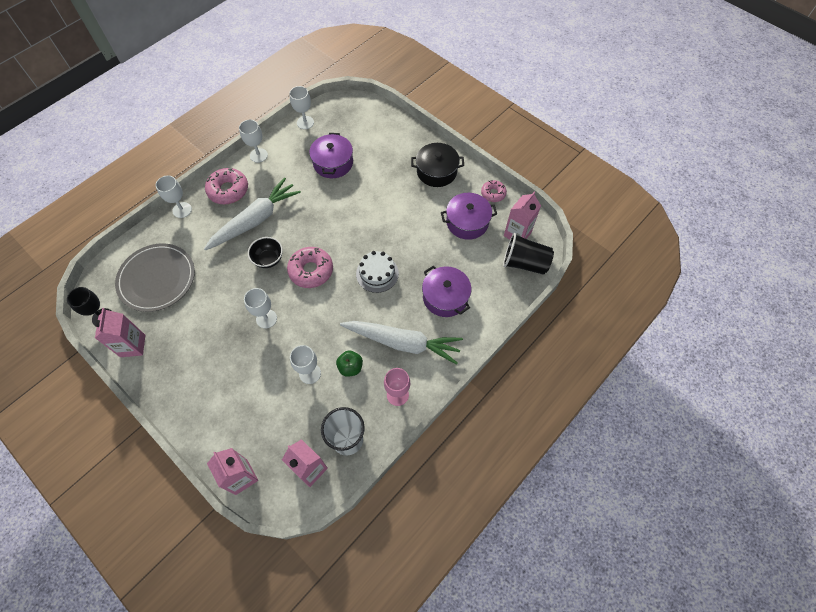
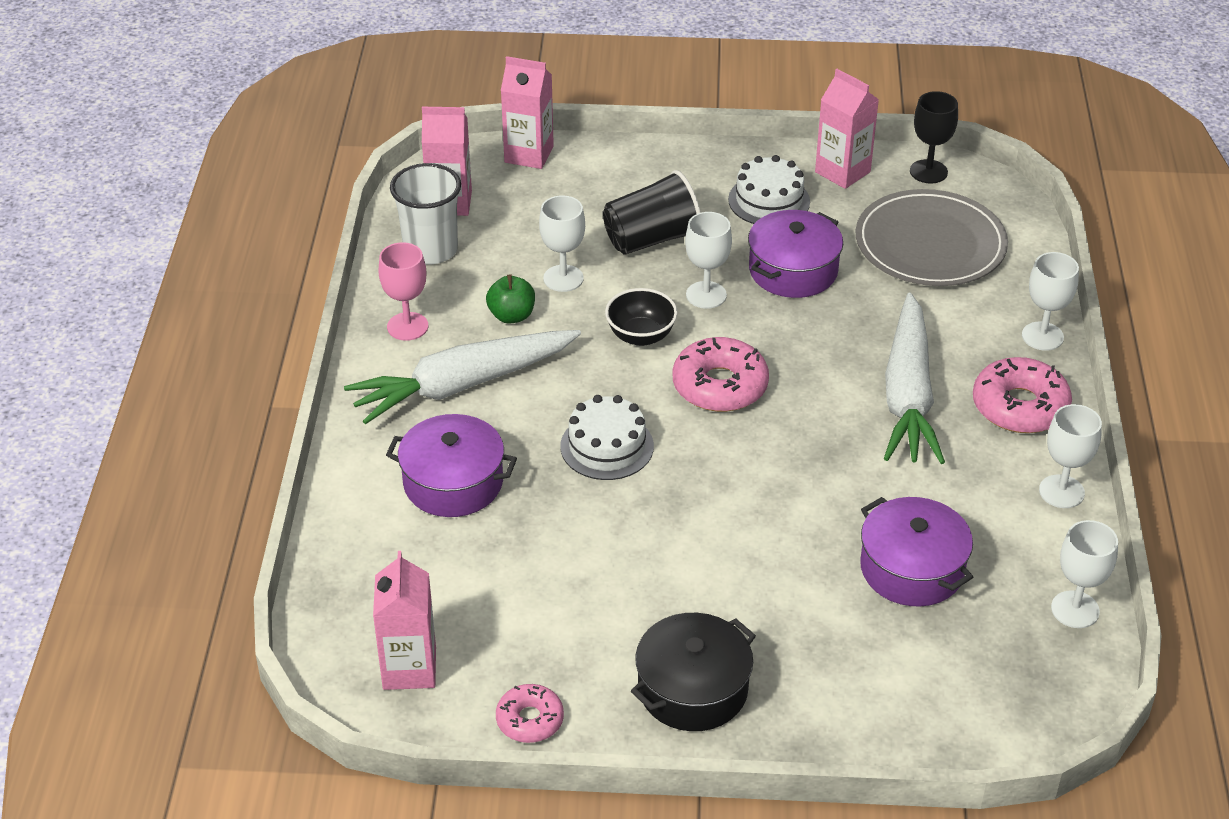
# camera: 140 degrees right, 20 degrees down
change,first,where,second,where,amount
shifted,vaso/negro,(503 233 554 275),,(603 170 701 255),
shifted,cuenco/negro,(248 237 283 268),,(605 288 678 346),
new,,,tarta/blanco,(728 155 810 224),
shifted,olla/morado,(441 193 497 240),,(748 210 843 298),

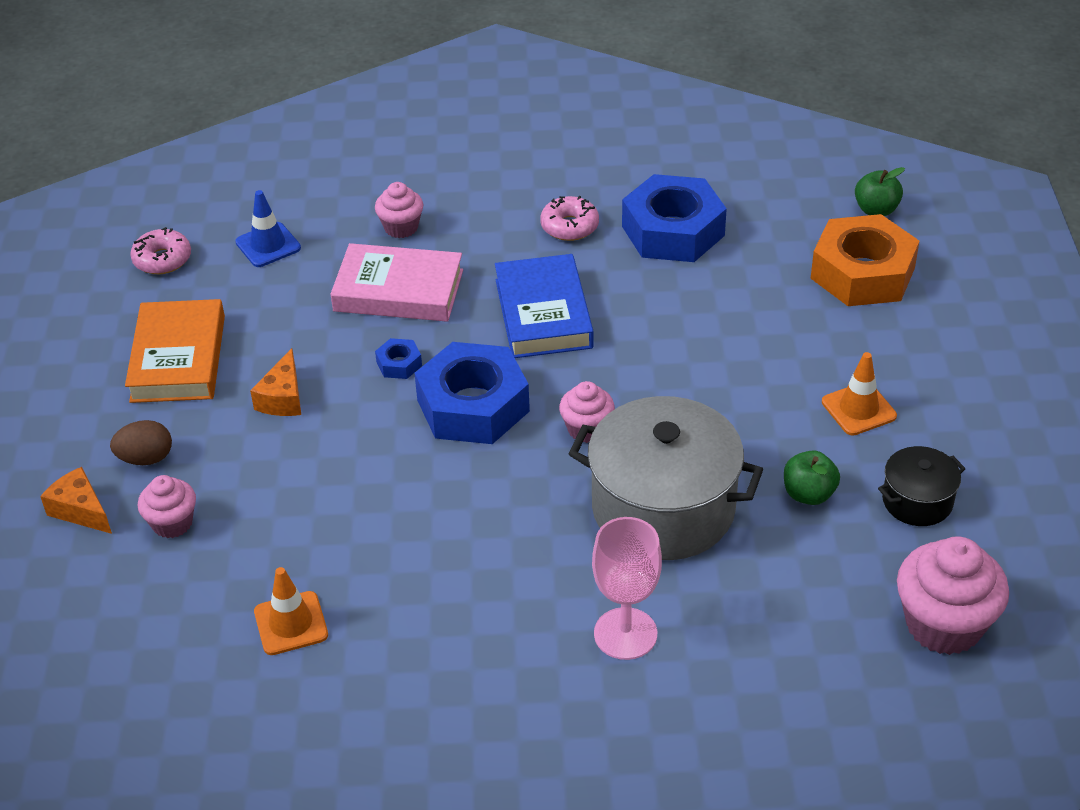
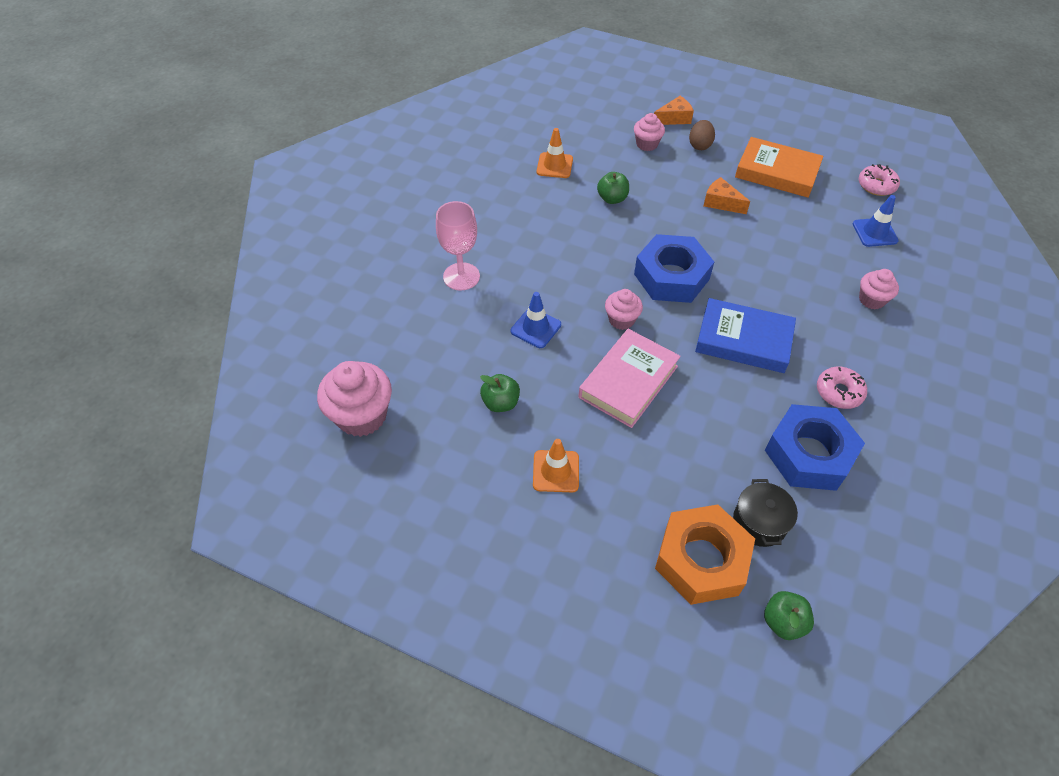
# camera: 115 degrees right, 10 degrees up
change,first,where,second,where,amount
swapped,olla/gris,(569 396 763 560),cono de tráfico/azul,(511 292 561 348),
shifted,libro/rosa,(330 243 463 322),,(578 329 681 428),
new,,,manzana/verde,(597 172 629 204),
shifted,olla/negro,(878 446 966 526),,(733 479 798 547),
gone,tuerca/azul,(375 338 422 379),,,

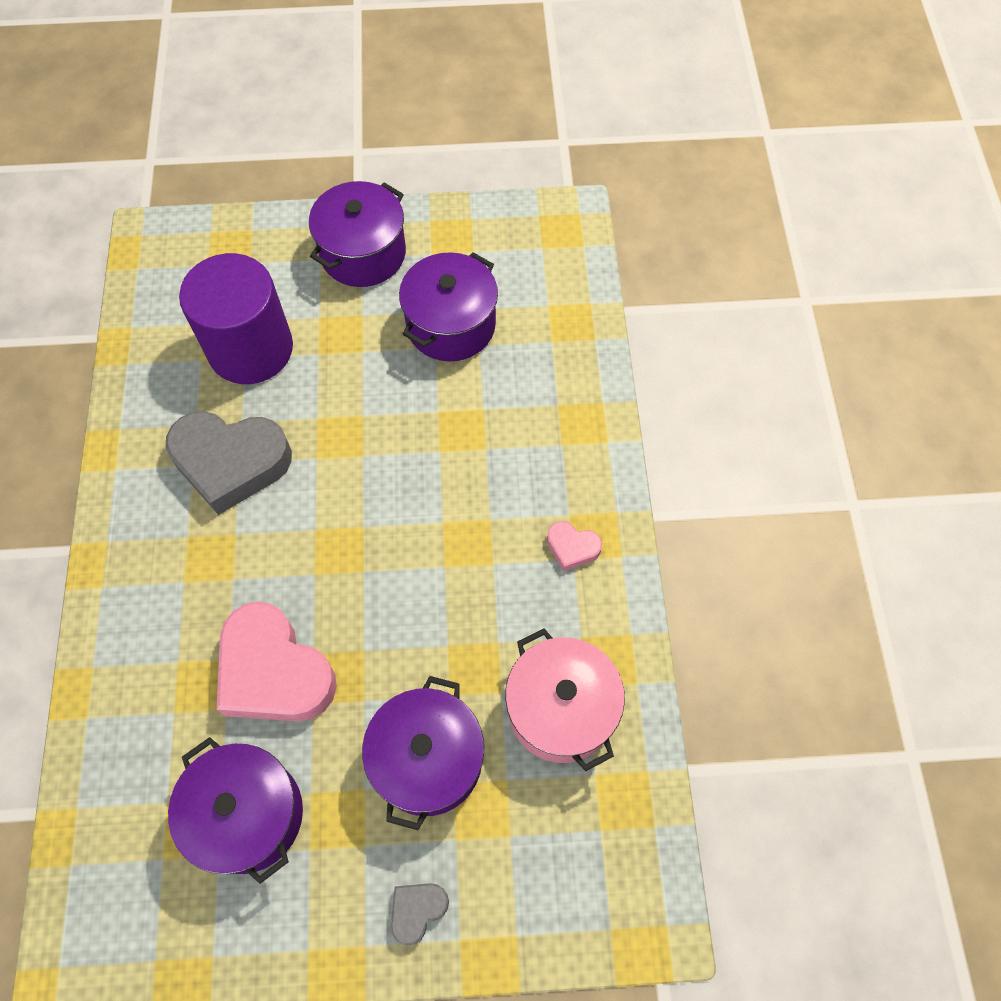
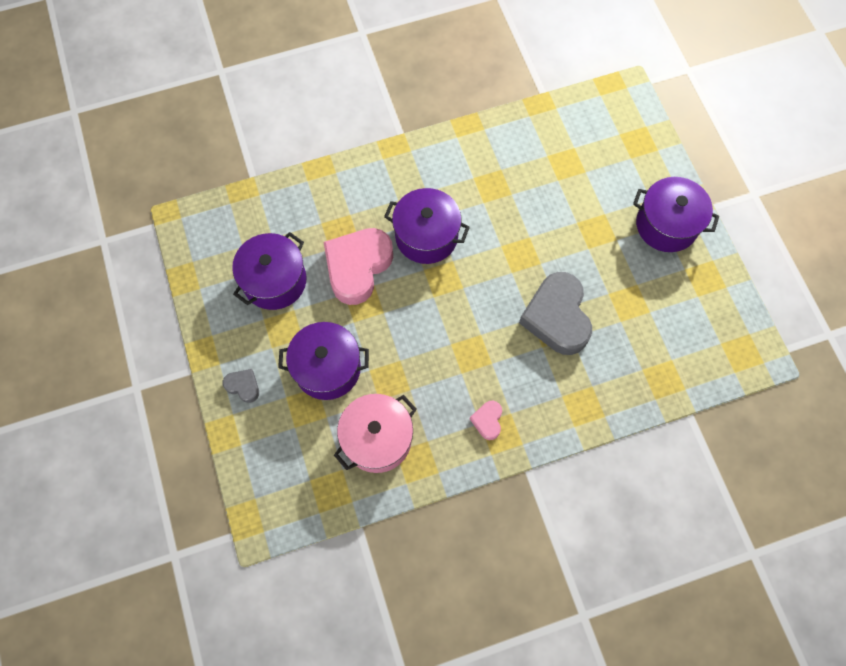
# camera: 75 degrees right, 5 degrees up
change,first,where,second,where,amount
shifted,olla/morado,(399 252 498 362),,(384 188 470 264),
shifted,corazón/gris,(165 411 292 515),,(519 272 592 355),
gone,cilindro/morado,(179 253 293 384),,,

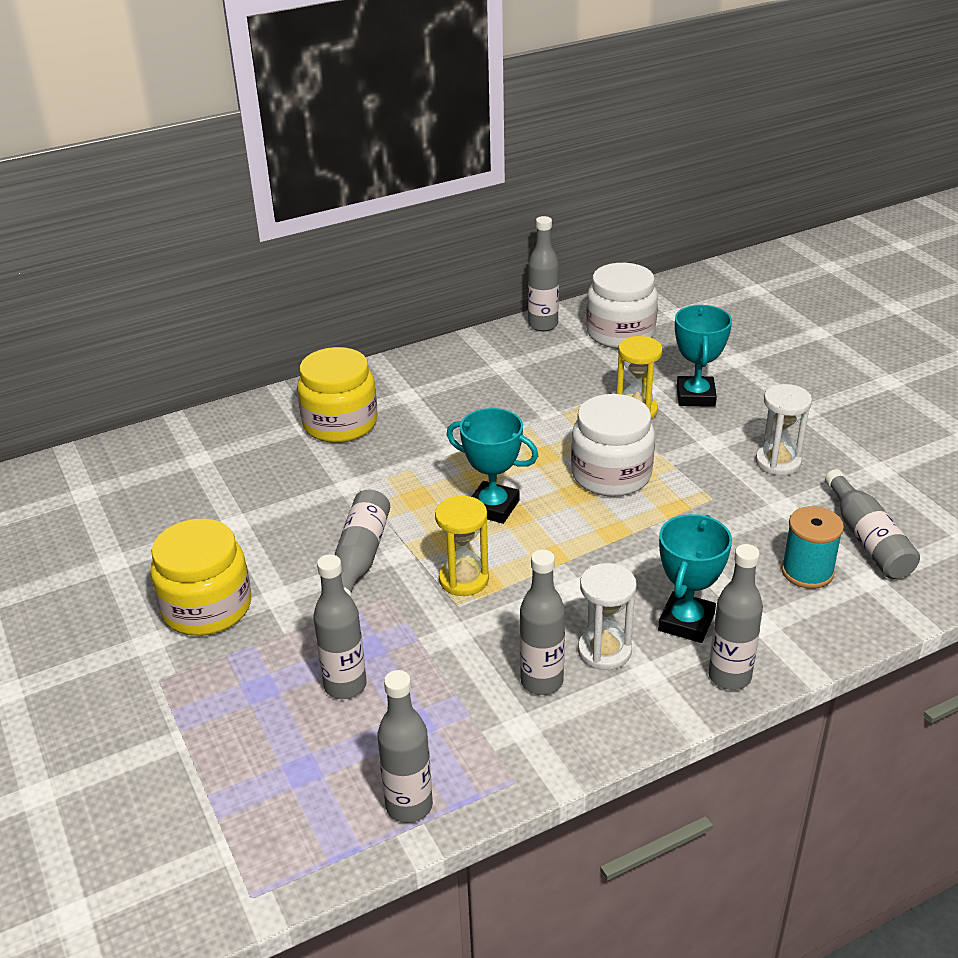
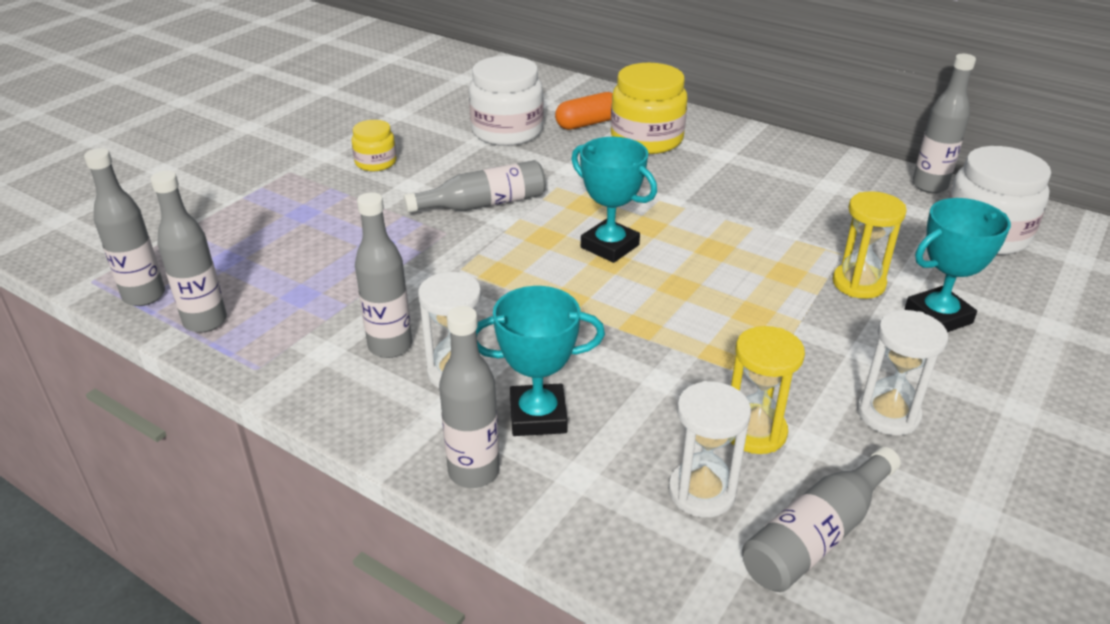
# camera: 60 degrees right, 0 degrees up
change,first,where,second,where,amount
shifted,botella/gris,(313 554 366 699),,(84 148 165 306),
scaled,tarro/amarillo,(150 519 251 636),,(352 120 396 171),x0.55
shifted,tarro/blanco,(571 394 655 497),,(469 56 544 146),
new,,,cápsula/naranja,(555 92 613 130),
rotated,trofeo/turquesa,(447 408 538 524),,(571 137 657 263),45 degrees counterclockwise
swapped,carrete/turquesa,(781 506 844 589),reloj de arena/blanco,(668 381 751 518),
shifted,reloj de arena/amarillo,(435 496 489 596),,(730 326 805 454),

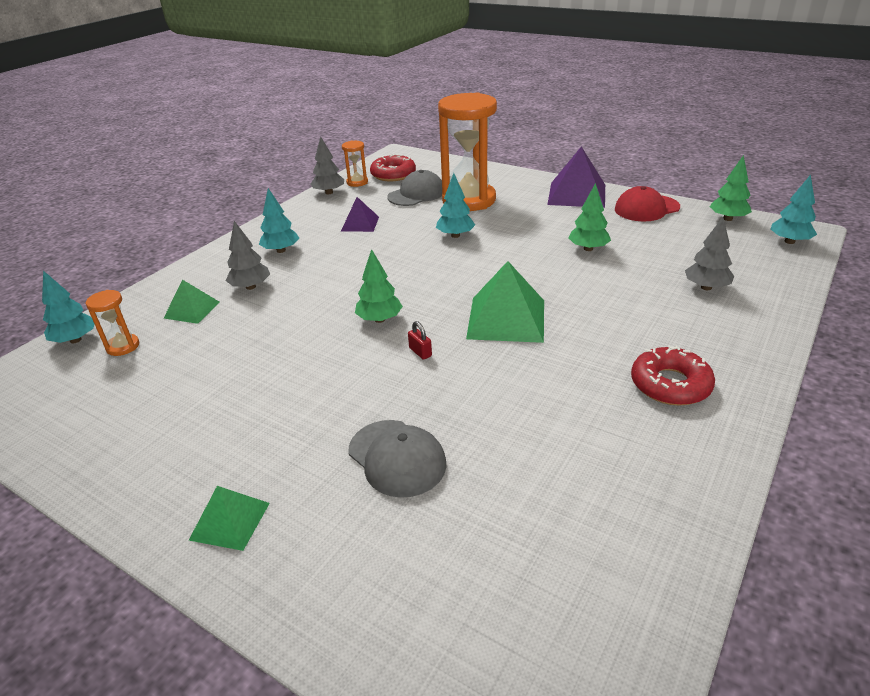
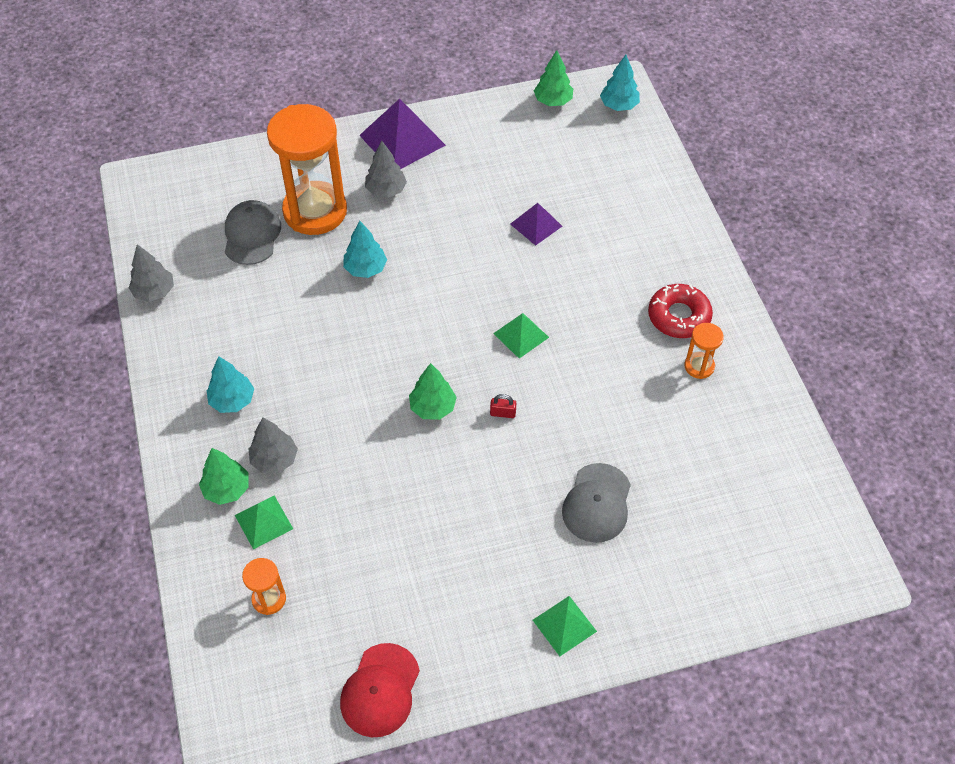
# camera: 50 degrees left, 20 degrees up
change,first,where,second,where,amount
shifted,árbol/verde,(568 183 611 251),,(199 448 249 505),
shifted,gorra/rojo,(615 186 680 222),,(340 643 420 737),
shifted,árbol/gris,(685 217 734 290),,(365 141 407 198),
scaled,pirámide/verde,(466 261 544 343),,(493 313 549 359),x0.57
shifted,pirámide/morado,(341 197 379 232),,(510 203 562 246),
rotated,gorra/gris,(349 420 447 498),,(562 463 631 543),105 degrees clockwise
shifted,reloj de arena/naranja,(342 141 368 187),,(684 323 724 379),
gone,árbol/turquesa,(42 271 95 343),,,
gone,rosquilla/rojo,(370 154 416 182),,,

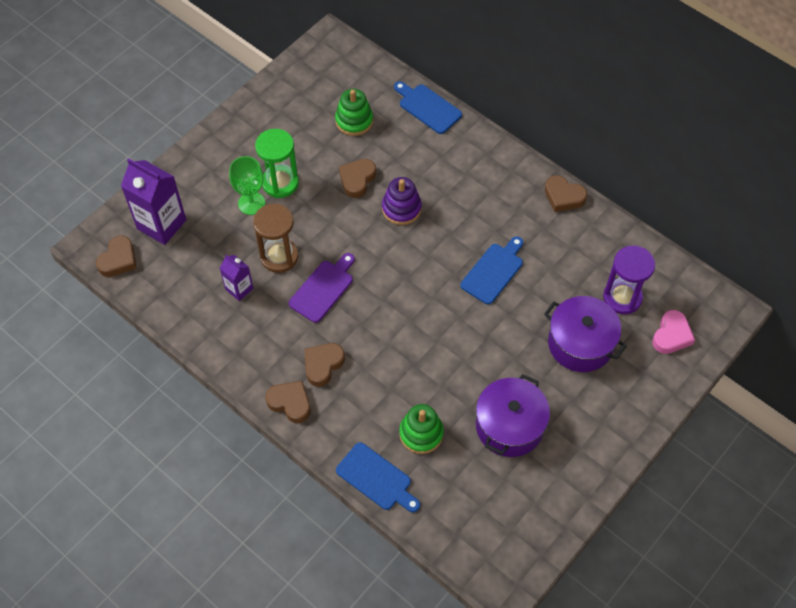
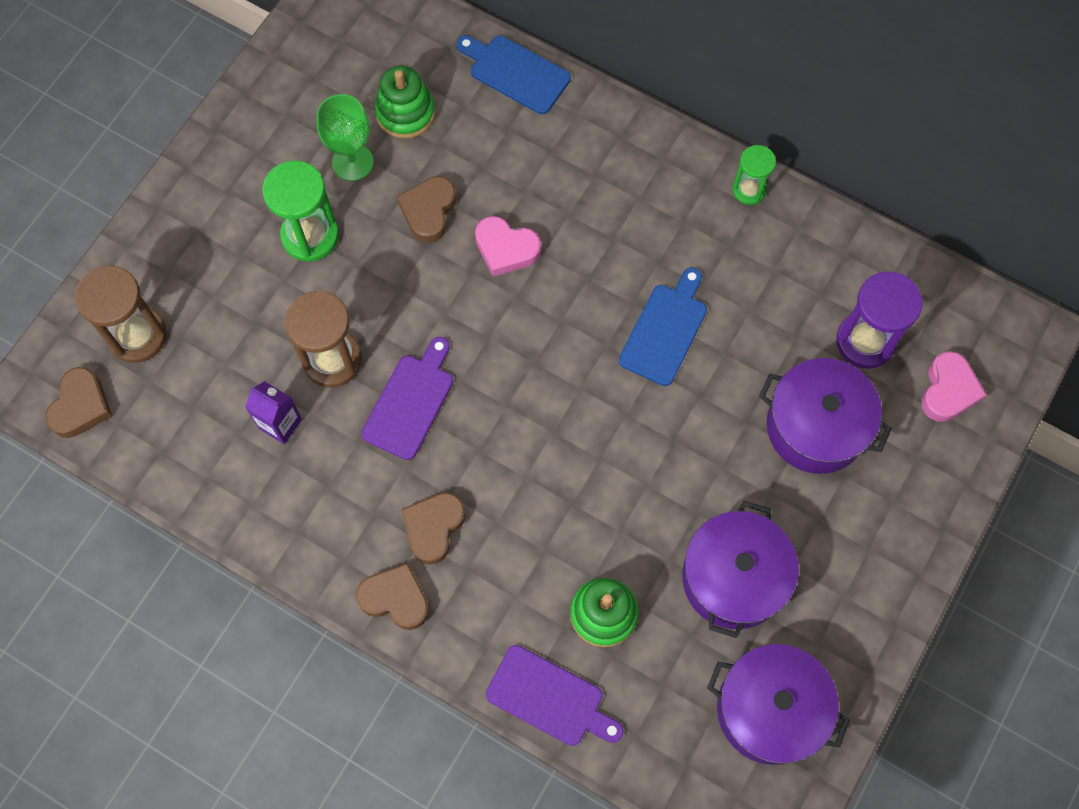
# camera: 10 degrees left, 10 degrees up
change,first,where,second,where,amount
swapped,cartón de leche/morado,(121 158 186 245),reloj de arena/marrón,(75 265 167 363),
shifted,copa/verde,(229 156 265 215),,(316 94 374 181),
swapped,juguete apilable/morado,(382 177 422 225),corazón/rosa,(475 216 541 277),
repainted,tabla de cortar/azul,(336 442 420 513),tabla de cortar/morado,(486 645 624 746),
new,,,olla/morado,(707 644 850 765),
swapped,corazón/marrón,(545 175 587 212),reloj de arena/verde,(732 145 776 205),

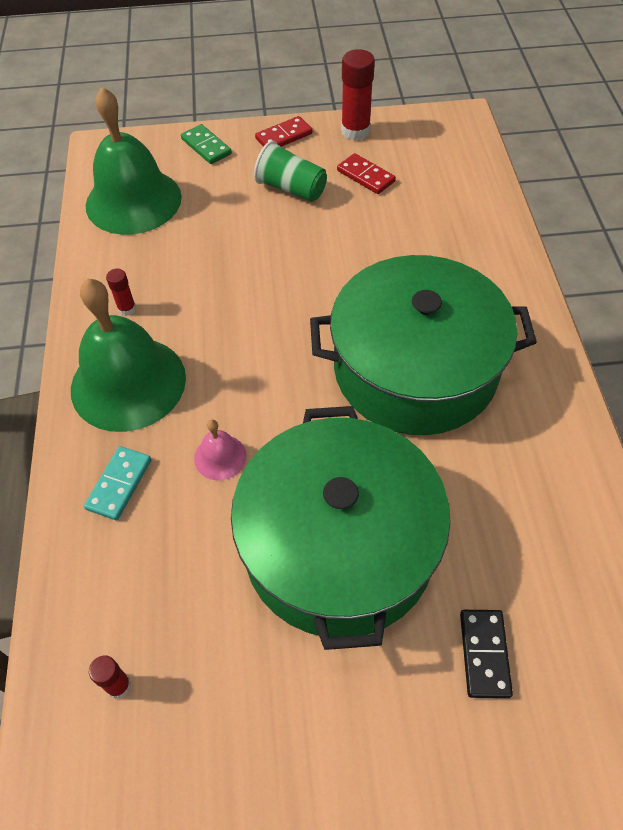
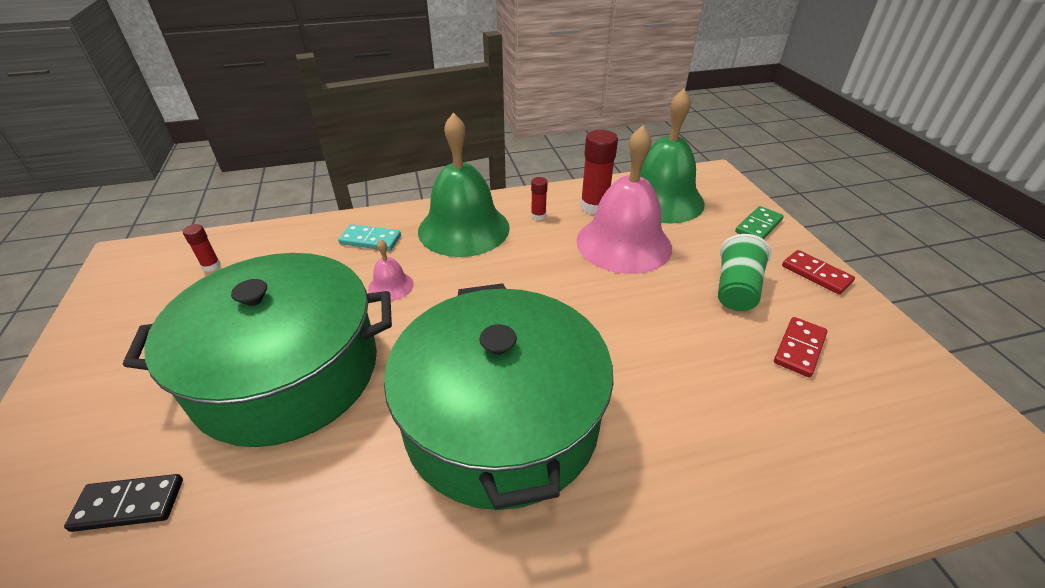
# camera: 80 degrees right, 15 degrees down
change,first,where,second,where,amount
new,,,campana/rosa,(576 125 672 274),
shifted,barra de pegamento/rojo,(341 49 375 141),,(581 130 618 214),

